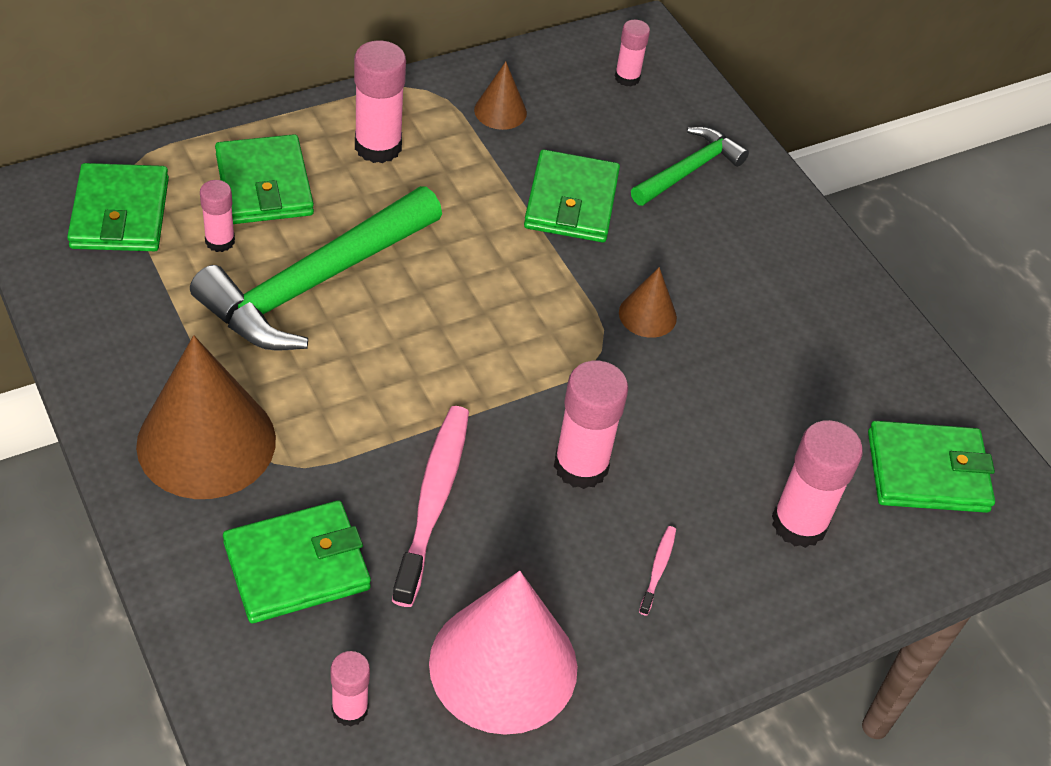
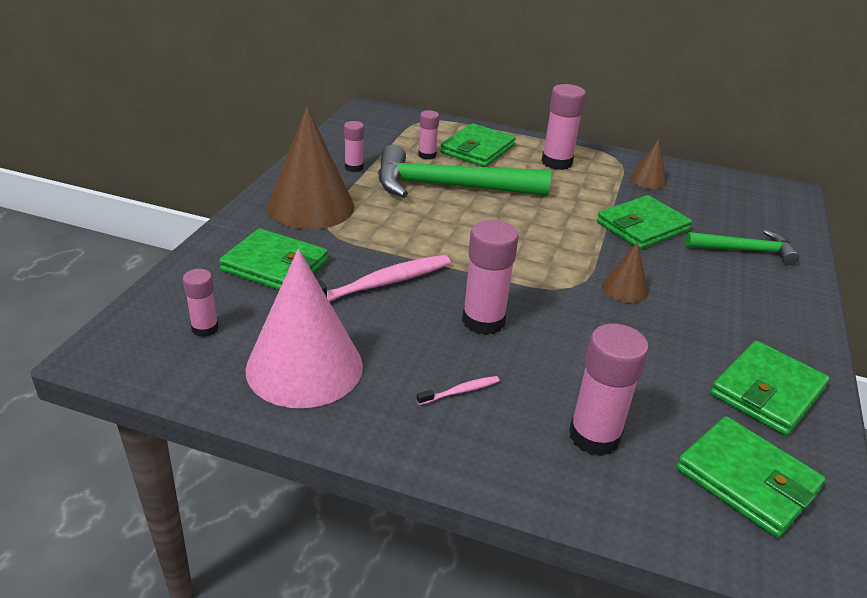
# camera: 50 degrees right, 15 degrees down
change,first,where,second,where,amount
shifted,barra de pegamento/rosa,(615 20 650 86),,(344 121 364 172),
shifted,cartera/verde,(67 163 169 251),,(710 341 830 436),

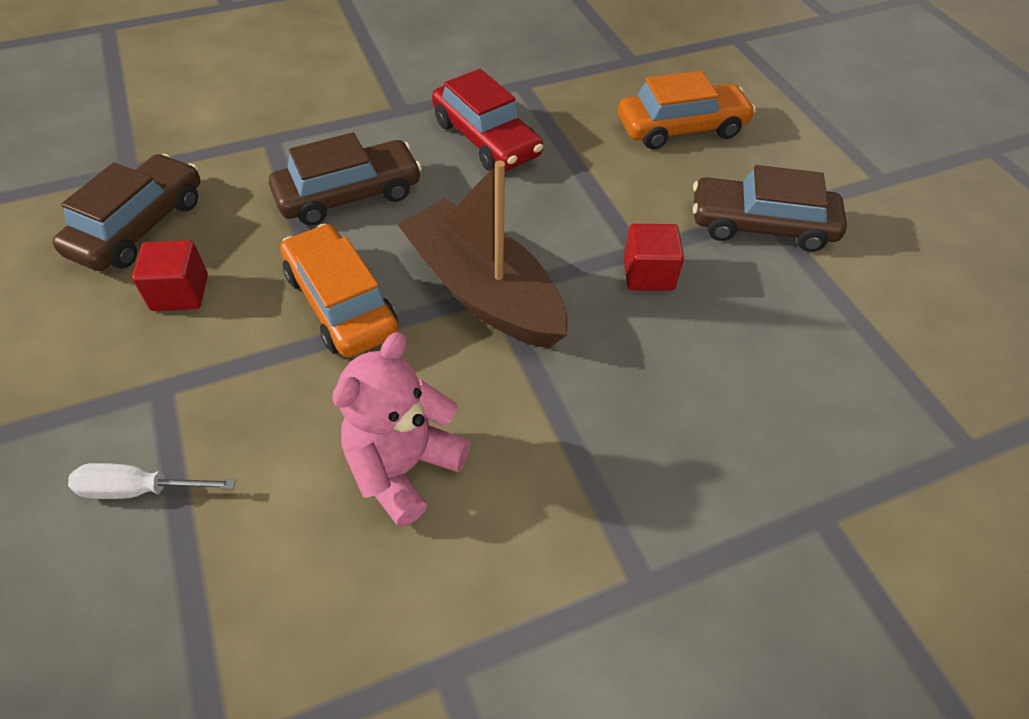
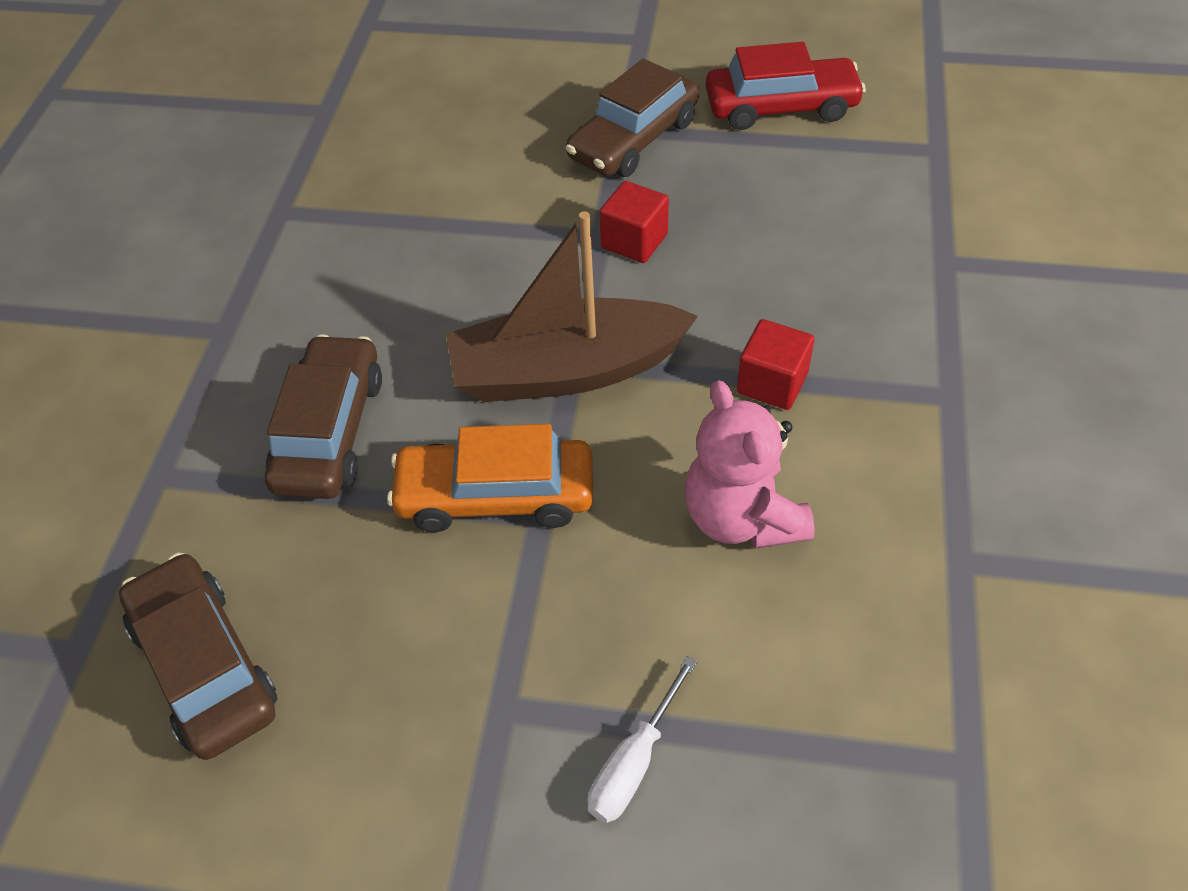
# camera: 55 degrees left, 0 degrees up
change,first,where,second,where,amount
shifted,coche/rojo,(432 69 543 171),,(706 42 866 130),
shifted,cubo/rojo,(132 240 208 311),,(737 319 814 410),
gone,coche/naranja,(618 71 756 149),,,

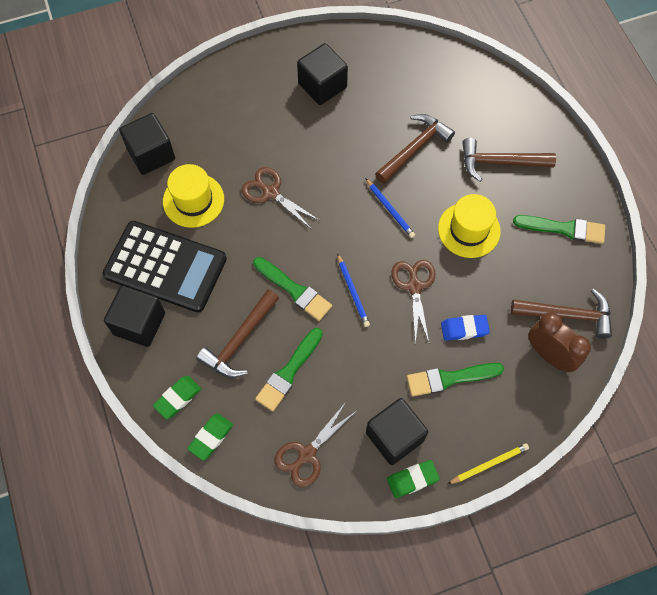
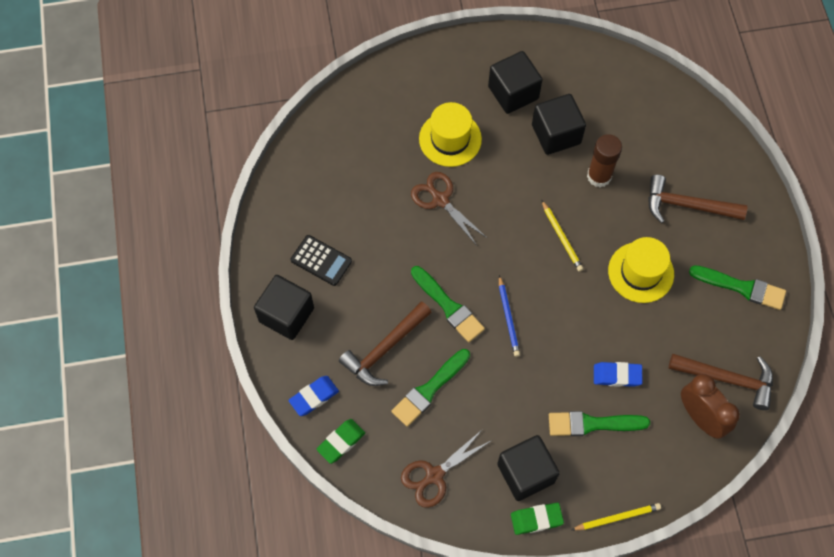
# camera: 10 degrees right, 0 degrees up
change,first,where,second,where,amount
repainted,goma de borrar/verde,(153 376 201 419),goma de borrar/azul,(288 376 339 416),
scaled,calculadora/negro,(103 221 227 312),,(291 235 352 286),x0.48
shifted,sombrero/amarillo,(163 164 224 228),,(419 102 482 167),
shifted,cubo/negro,(119 113 175 175),,(532 94 586 155),
repainted,lápiz/azul,(365 178 415 238),lápiz/amarillo,(542 201 583 272),
swapped,martillo/marrón,(375 114 455 184),barra de pegamento/marrón,(587 134 622 187),
gone,tijeras/marrón,(392 260 435 344),,,

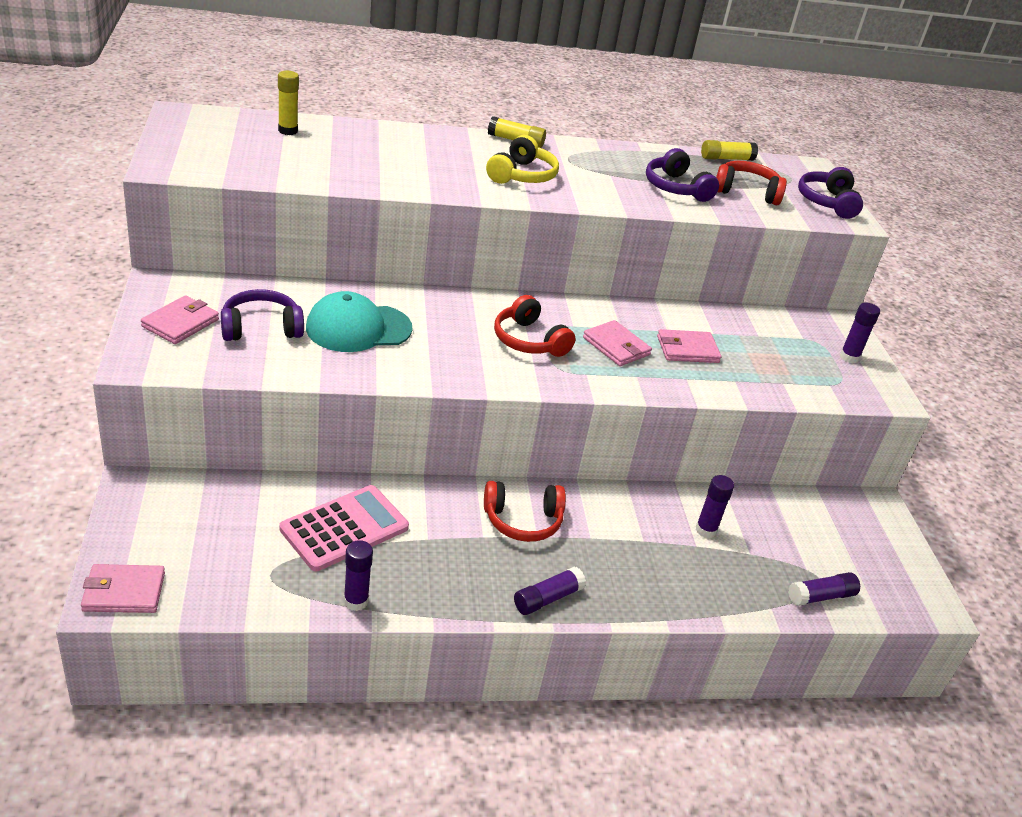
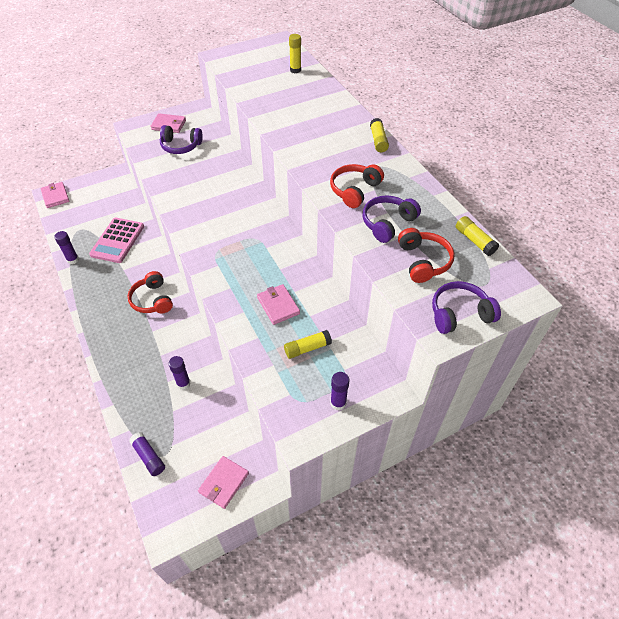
# camera: 75 degrees right, 15 degrees up
change,first,where,second,where,amount
rotated,calculadora/rosa,(279 485 409 571),,(89 218 144 263),75 degrees clockwise
rotated,auriculares/morado,(221 289 304 341),,(160 125 203 154),135 degrees clockwise
shifted,cartera/rosa,(583 320 652 366),,(198 456 249 509),
new,,,barra de pegamento/amarillo,(284 330 332 359),
shifted,auriculares/rojo,(494 295 576 357),,(330 164 384 208),
gone,gorra/turquesa,(306 291 413 352),,,
gone,auriculares/amarillo,(486 135 559 184),,,
gone,barra de pegamento/morado,(514 567 586 615),,,

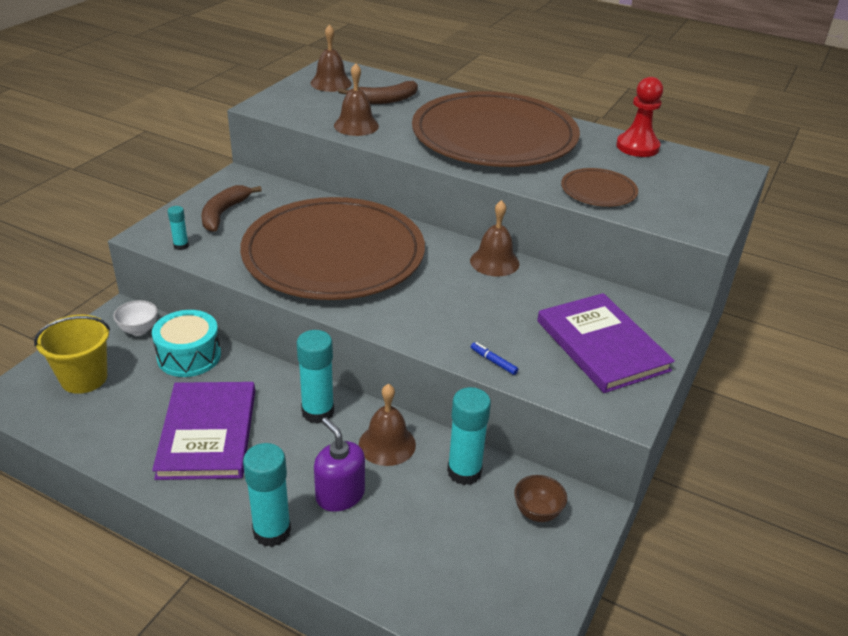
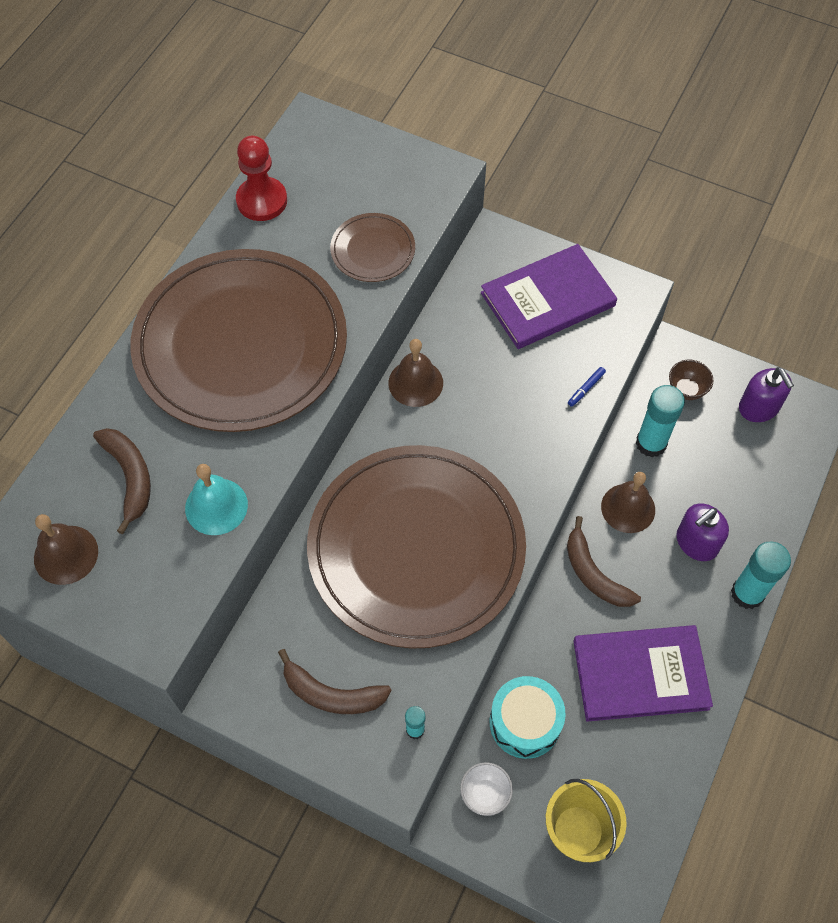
# camera: 90 degrees left, 25 degrees up
change,first,where,second,where,amount
repainted,campana/marrón,(334 63 379 136),campana/turquesa,(185 464 248 535),
swapped,barra de pegamento/turquesa,(297 330 334 423),plátano/marrón,(567 516 641 607),
new,,,dispensador de jabón/morado,(739 367 794 422),

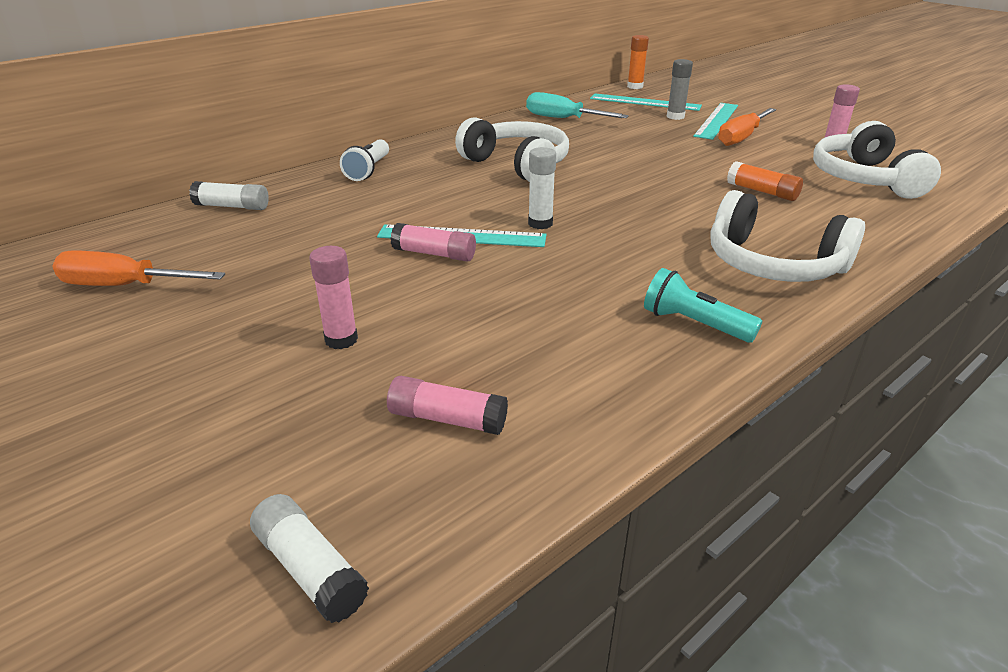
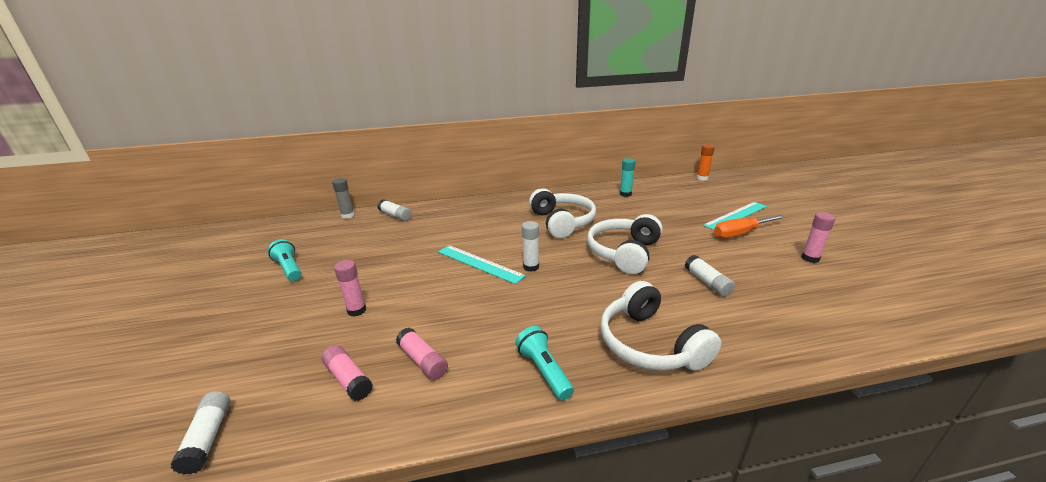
# camera: 30 degrees right, 5 degrees down
change,first,where,second,where,amount
new,,,lámpara de mano/turquesa,(268 239 301 281),
shifted,barra de pegamento/gris,(667 59 693 120),,(332 178 355 219),
shifted,barra de pegamento/rosa,(390 223 476 262),,(396 328 448 380),
shifted,auriculares/blanco,(813 121 941 199),,(587 214 662 274),
swapped,destornillador/turquesa,(526 92 629 118),barra de pegamento/turquesa,(620 158 636 197),
repainted,barra de pegamento/naranja,(727 161 803 201),barra de pegamento/blanco,(685 255 735 297),
gone,destornillador/naranja,(52 250 225 286),,,
gone,lámpara de mano/blanco,(340 139 389 181),,,
gone,regla/turquesa,(590 93 702 111),,,

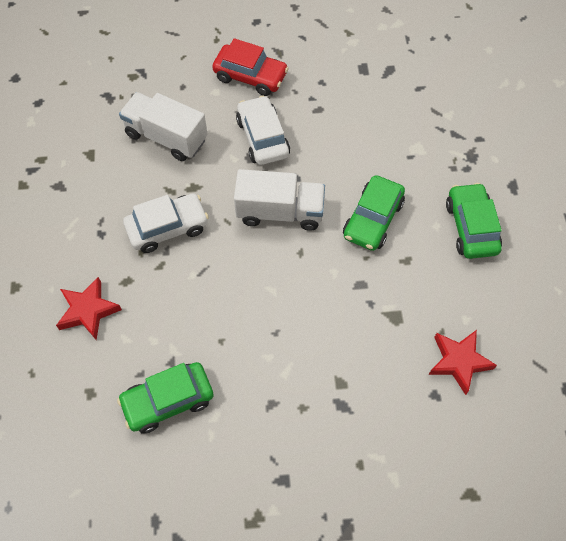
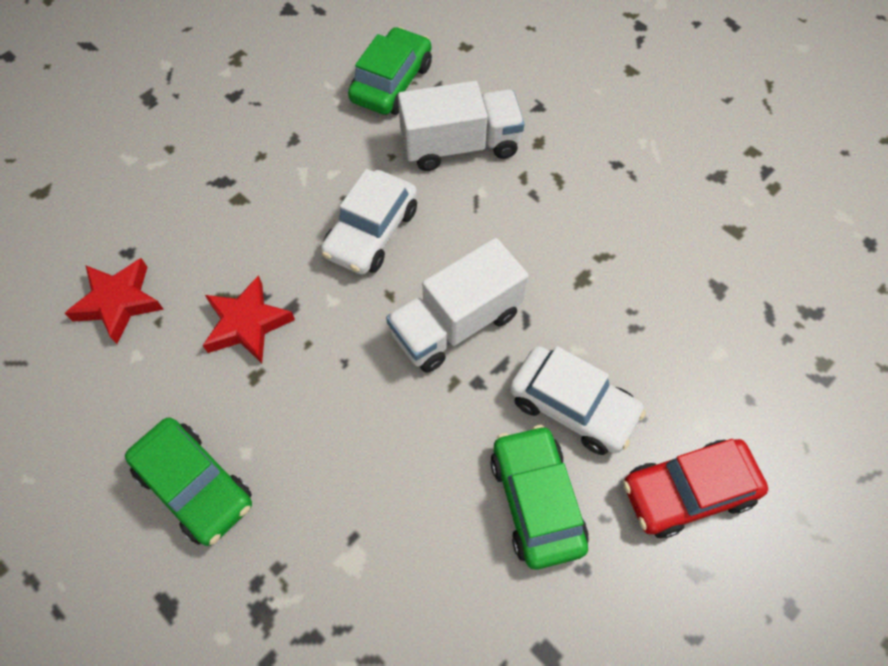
# camera: 140 degrees right, 0 degrees up
change,first,where,second,where,amount
shifted,estrella/rojo,(56 277 122 340),,(203 275 295 363),
shifted,coche/blanco,(123 194 209 253),,(321 169 417 275),
shifted,camión/blanco,(119 92 208 161),,(398 81 525 171),
shifted,coche/verde,(343 175 405 251),,(490 425 589 570),

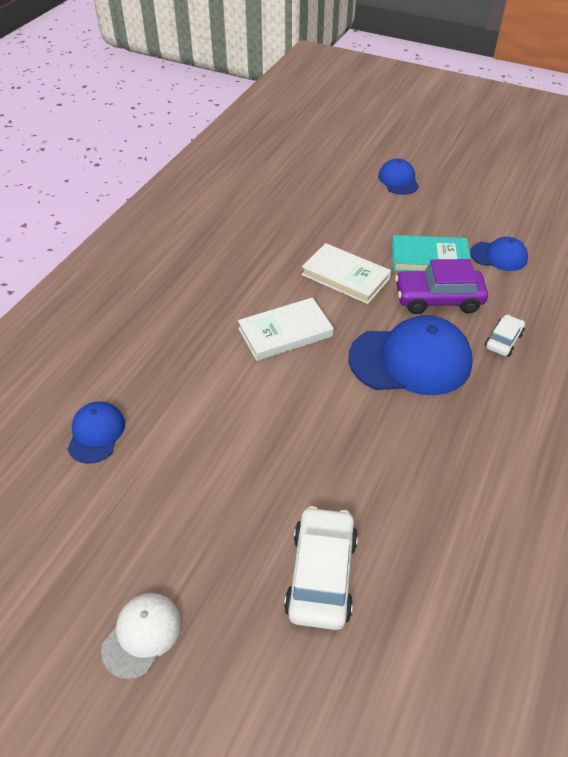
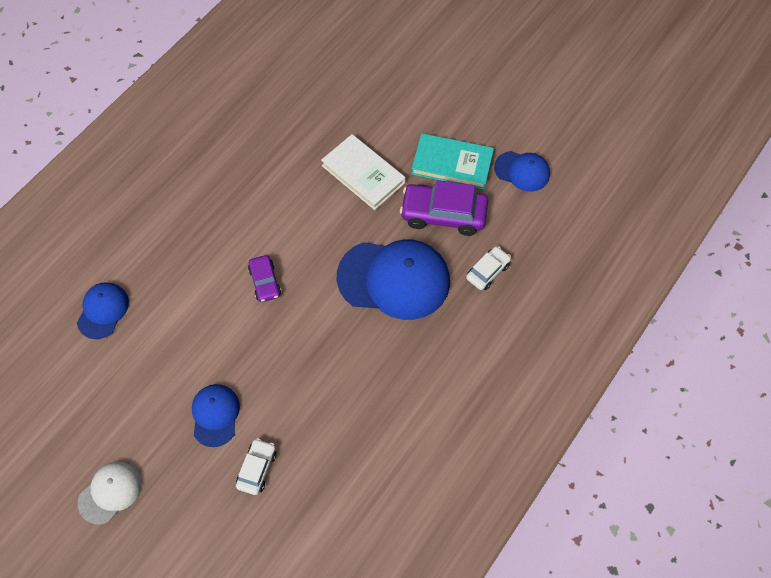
# camera: 10 degrees right, 15 degrees up
change,first,where,second,where,amount
shifted,gorra/azul,(378 158 419 195),,(192 384 240 447),
scaled,coche/blanco,(284 506 358 630),,(236 438 277 495),x0.55
new,,,coche/morado,(248 255 281 302),
gone,libro/blanco,(238 297 334 361),,,

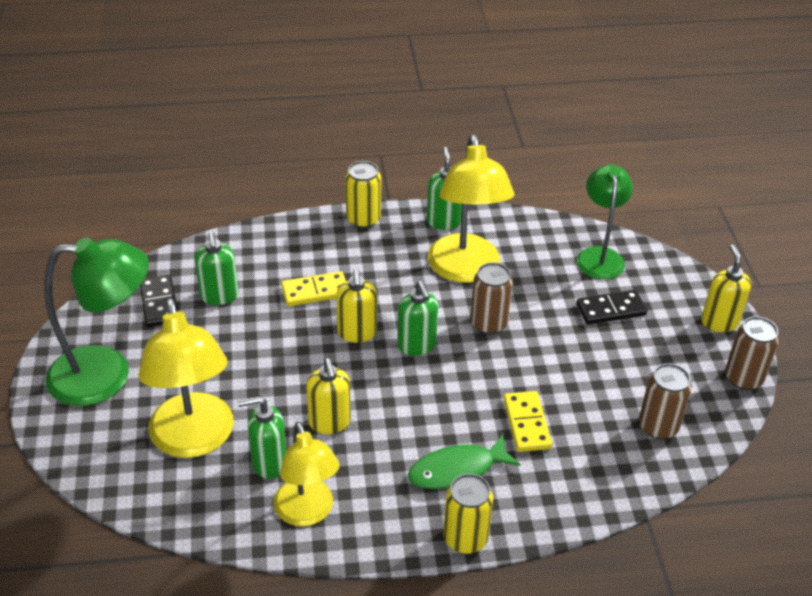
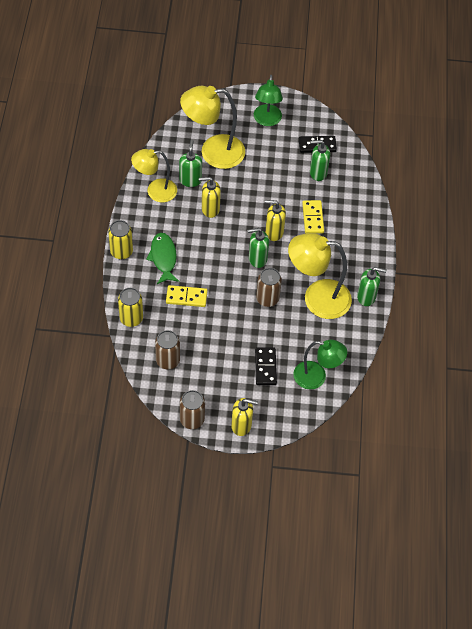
# camera: 100 degrees right, 15 degrees up
change,first,where,second,where,amount
shifted,lata/amarillo,(345 161 381 229),,(118 288 143 327),
scaled,lámpara/verde,(44 237 149 406),,(254 75 283 126),x0.66

